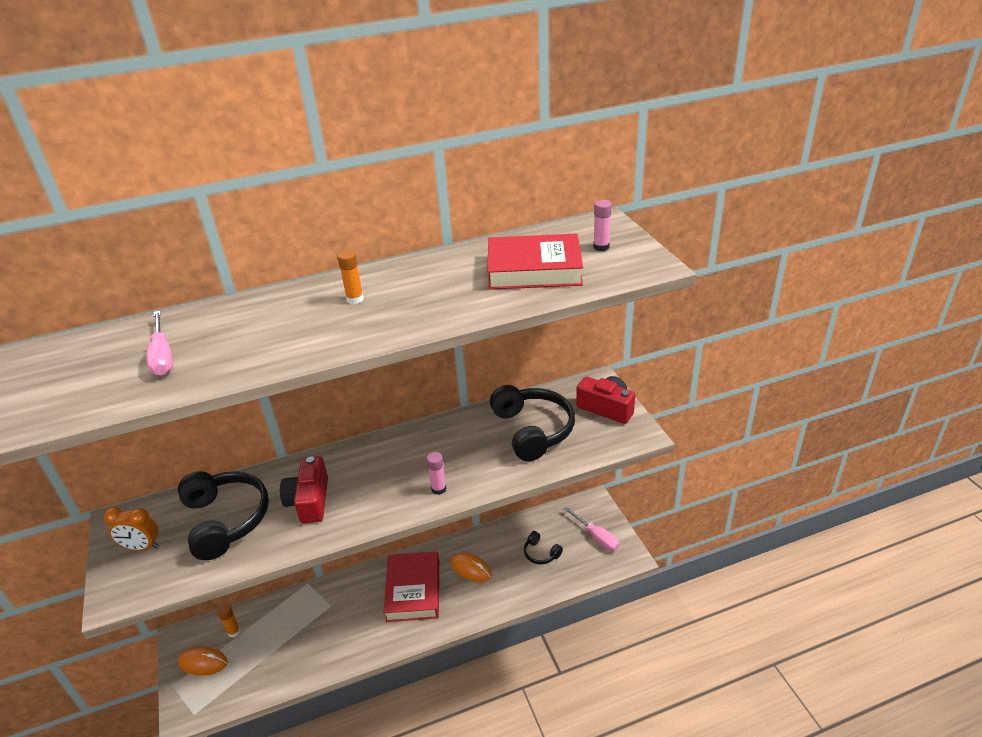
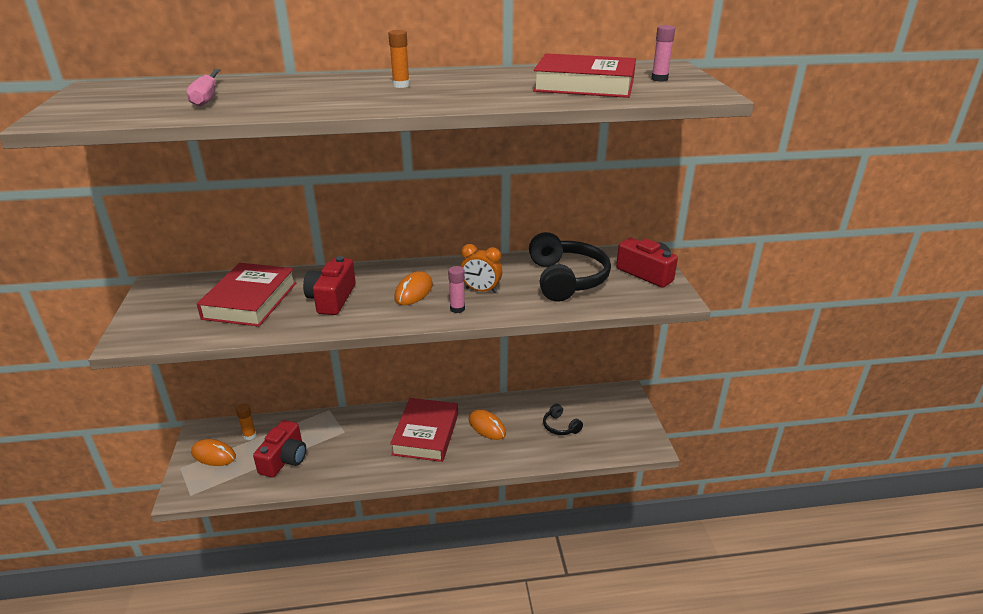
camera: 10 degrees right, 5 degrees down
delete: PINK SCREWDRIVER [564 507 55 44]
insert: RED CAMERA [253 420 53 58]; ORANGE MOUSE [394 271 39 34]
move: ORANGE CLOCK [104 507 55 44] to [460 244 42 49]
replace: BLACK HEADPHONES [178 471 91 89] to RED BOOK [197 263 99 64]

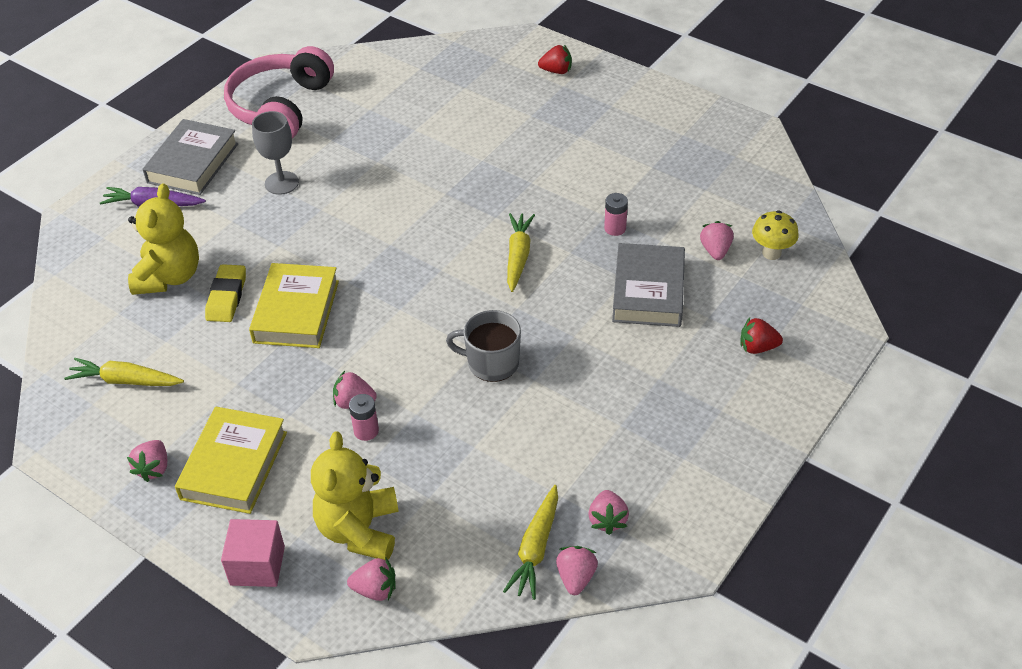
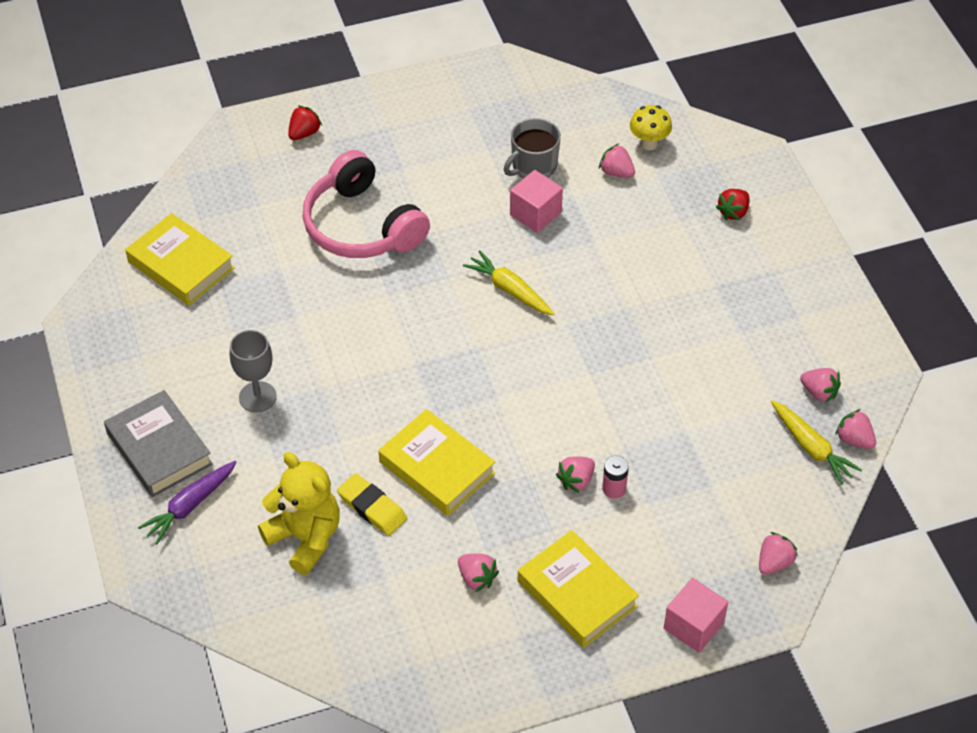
camera: 55 degrees left, 5 degrees up
delete: YELLOW CARROT [64 358 120 28]; YELLOW TEDDY BEAR [311 432 88 129]; GREY BOOK [612 243 73 84]
insert: YELLOW BOOK [125 213 110 92]
move: PINK STRAWBERRY [127 440 40 42] to [458 554 41 38]; PINK HEADPHONES [224 46 110 92] to [302 150 128 108]; GREY MUG [446 310 75 72] to [504 118 57 60]
replace: PINK BATTERY [604 193 24 43] to PINK CUBE [510 170 53 63]

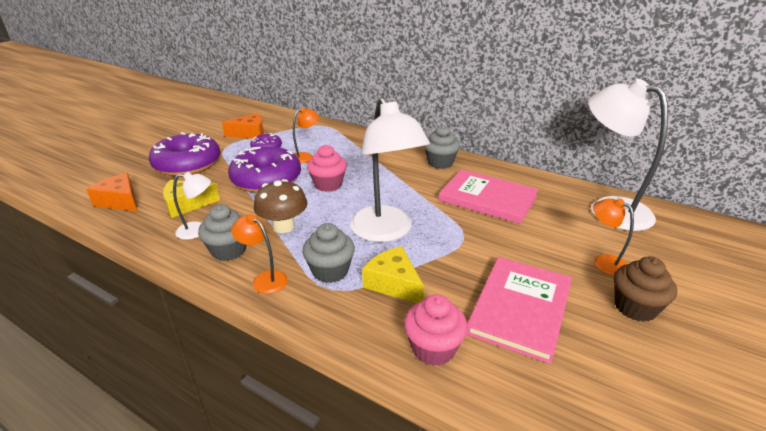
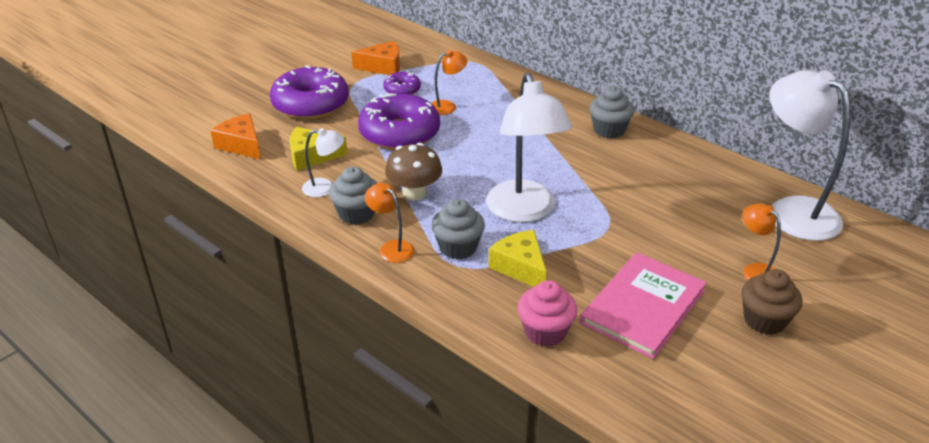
camera: 10 degrees right, 5 degrees up
delete: PINK CUPCAKE [307 145 40 47]; PINK BOOK [439 169 100 55]

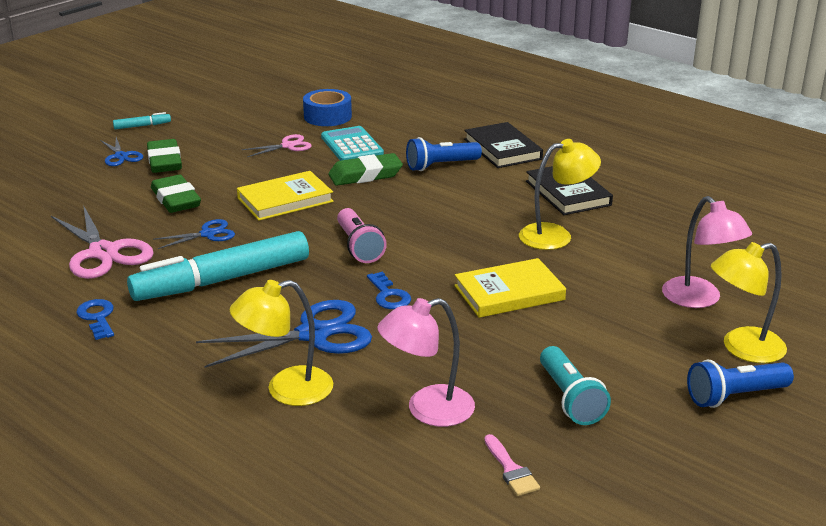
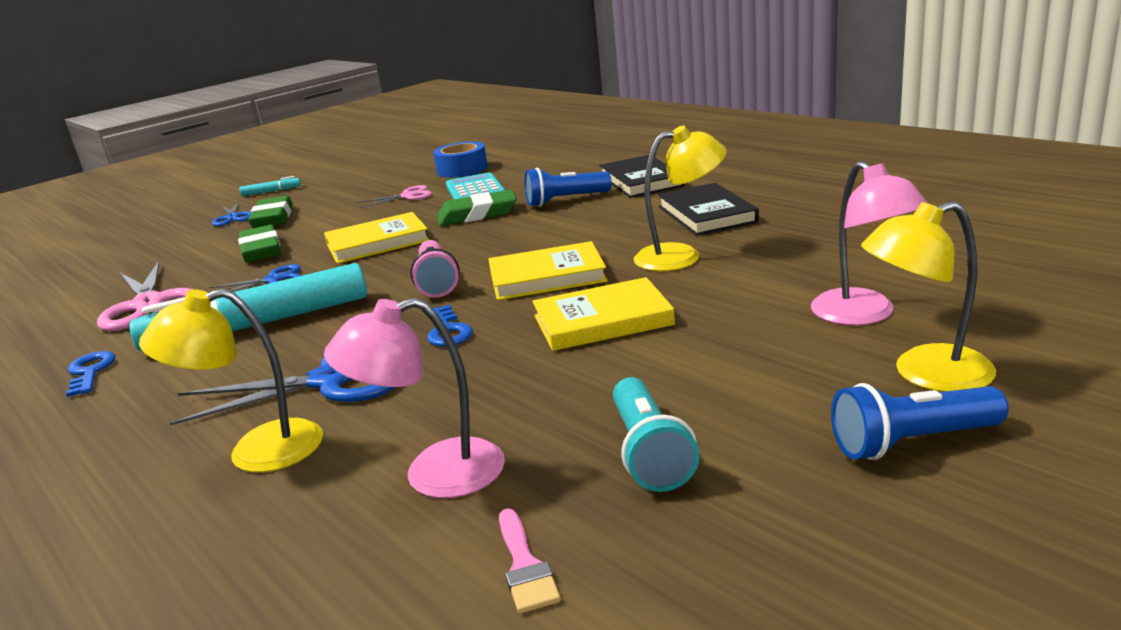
camera: 10 degrees right, 5 degrees down
insert: YELLOW BOOK [489 241 119 59]

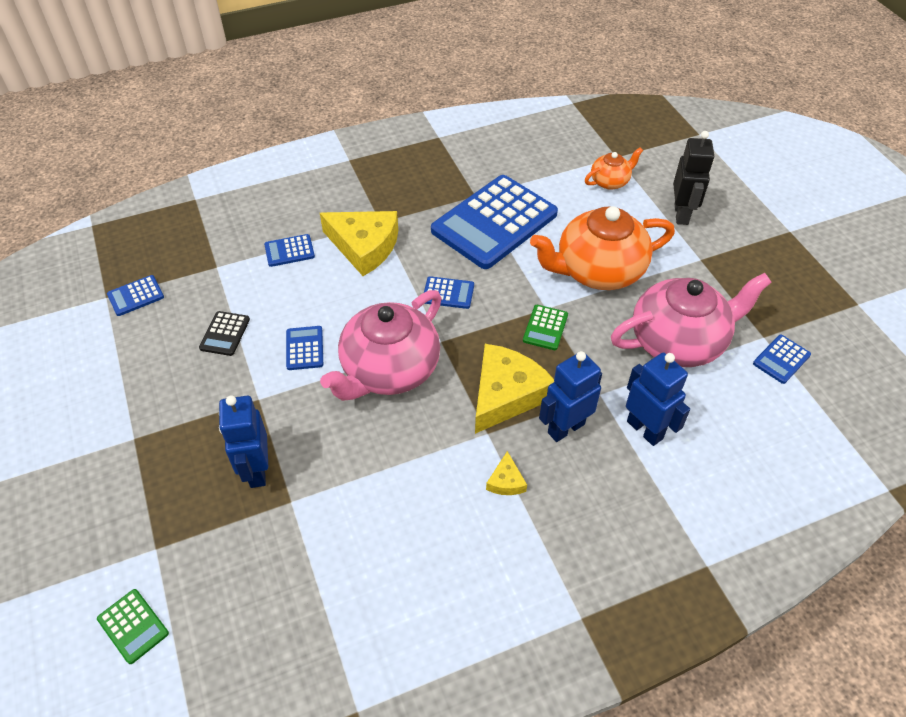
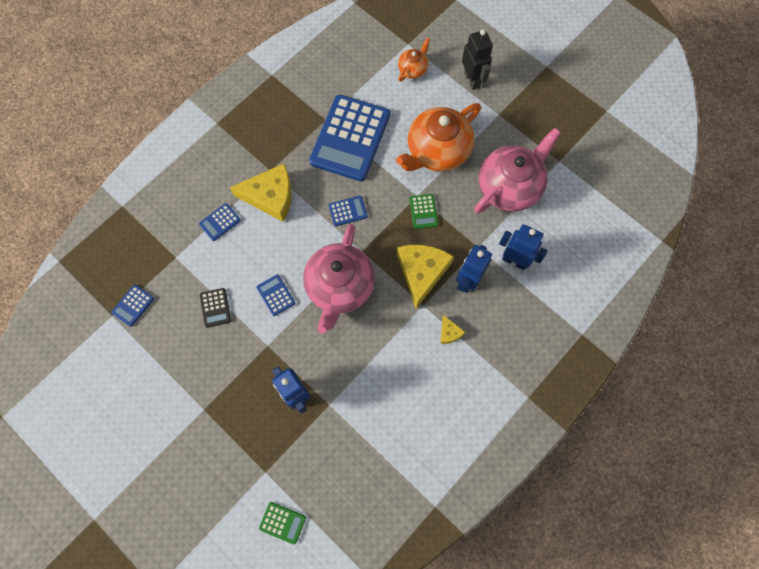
camera: 25 degrees left, 20 degrees up
delete: BLUE CALCULATOR [753 335 58 49]

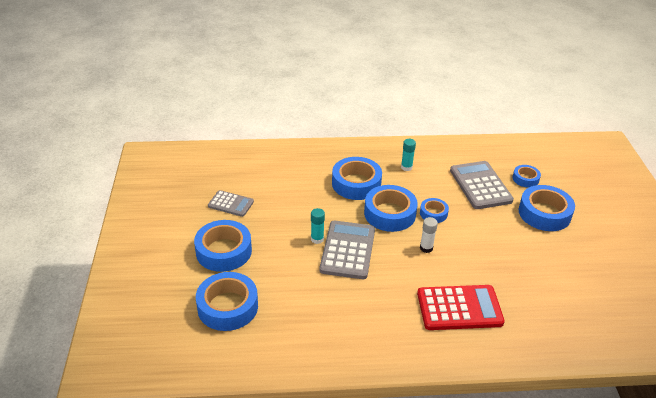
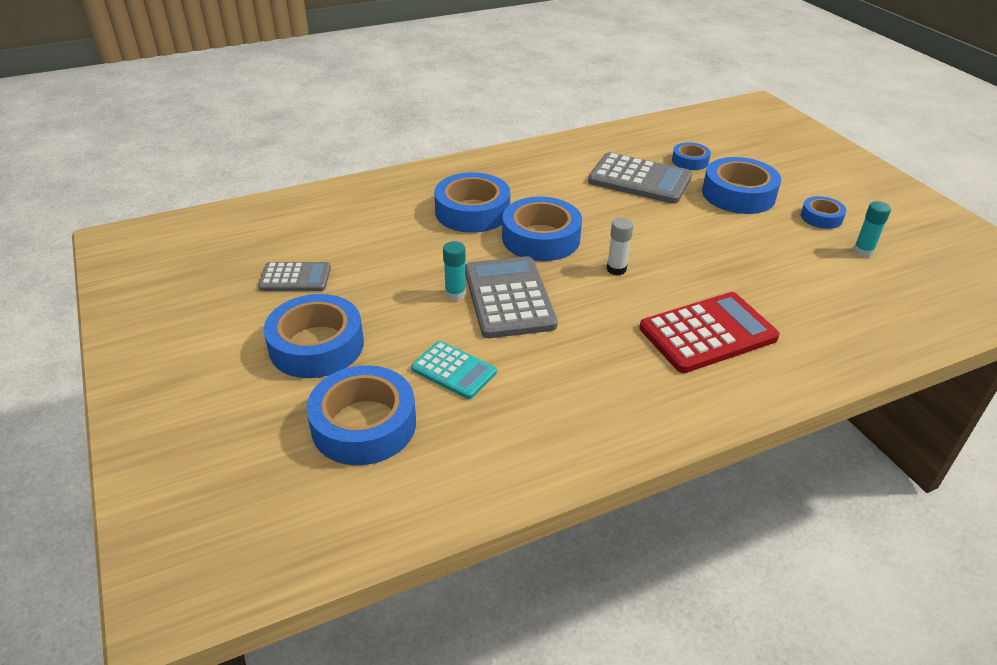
camera: 20 degrees left, 0 degrees up
insert: TURQUOISE CALCULATOR [411 341 86 58]
move: TURQUOISE GLUE STICK [401 139 15 32] to [853 201 38 56]; BLUE TAPE [420 198 29 25] to [801 196 46 33]
rotate: GREY CALCULATOR [450 161 64 48] = [588 152 104 52] 150 degrees clockwise

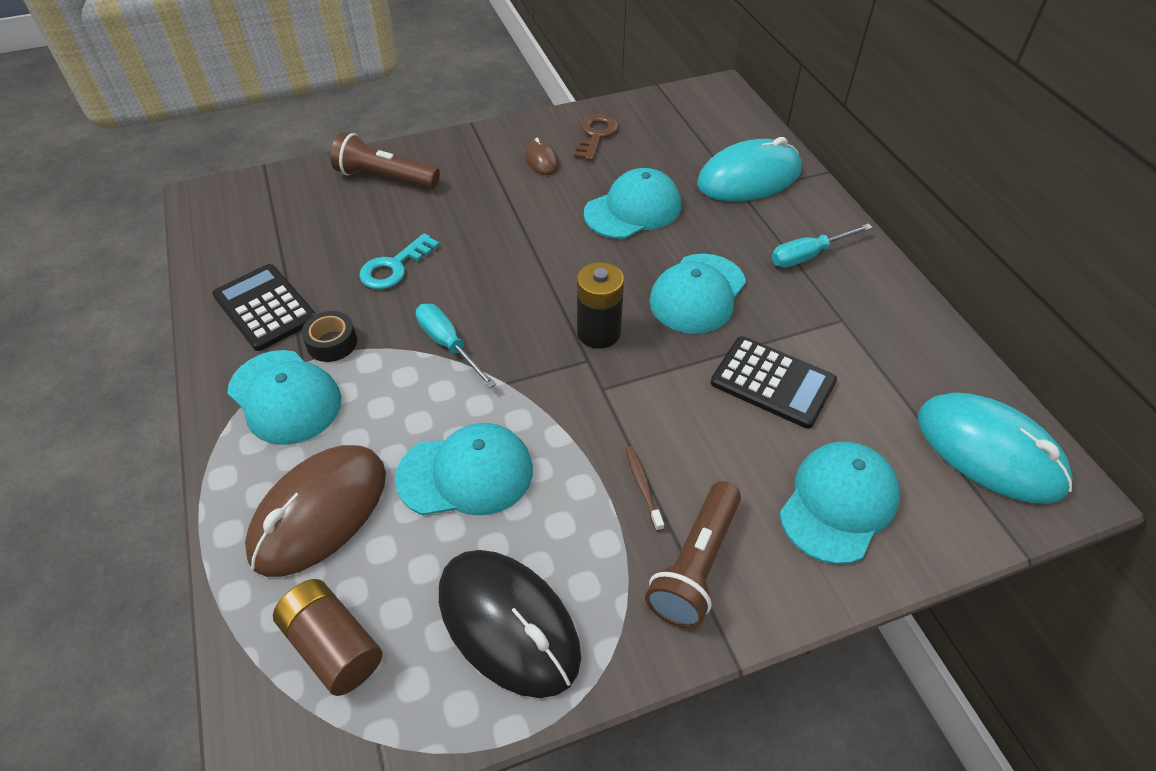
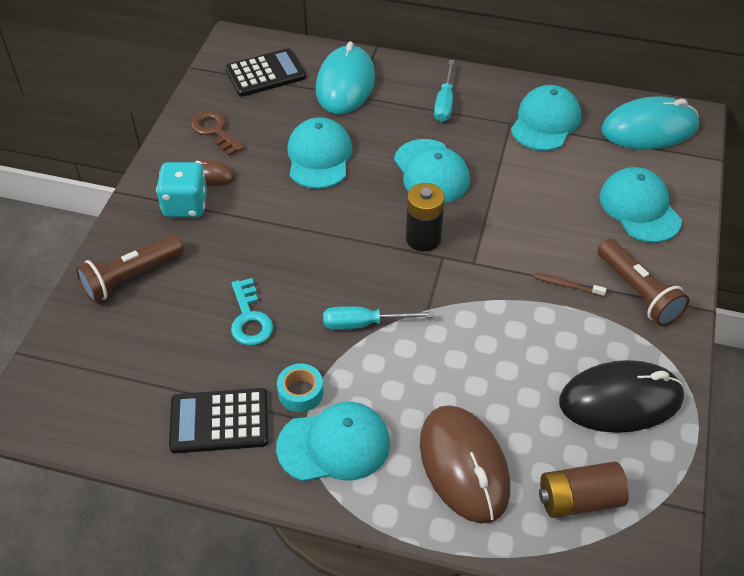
camera: 55 degrees left, 0 degrees up
insert: TURQUOISE DICE [156 162 51 55]
move: TURQUOISE CAP [395 423 138 92] to [511 85 70 66]; BLACK CALCULATOR [711 336 126 92] to [225 48 81 49]
recolor: BLACK TAPE [301 311 56 51] to TURQUOISE TAPE [277 364 46 48]

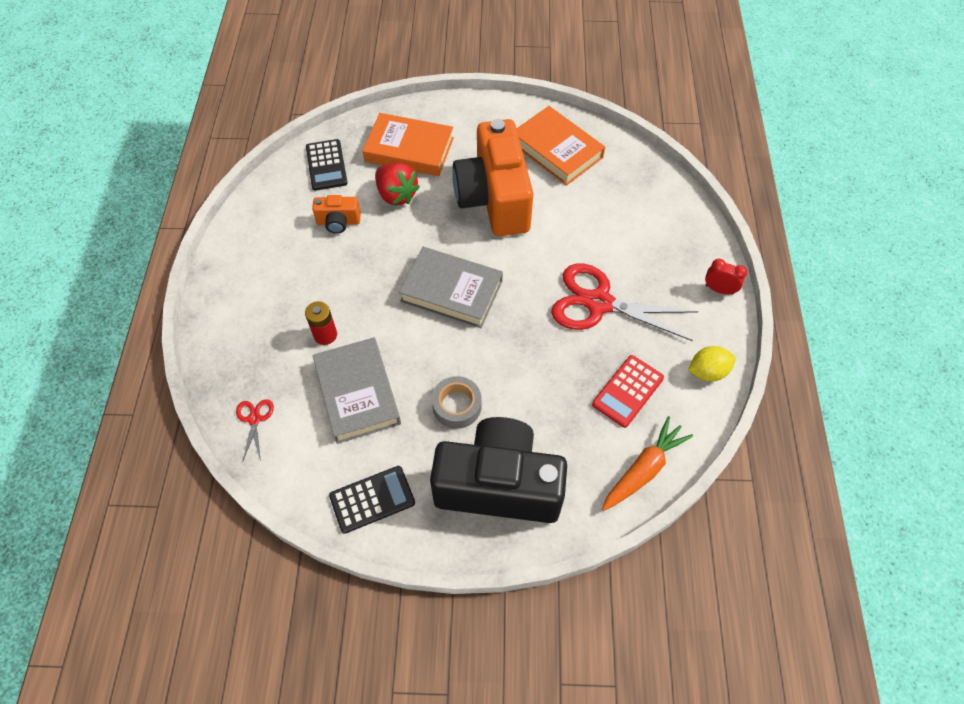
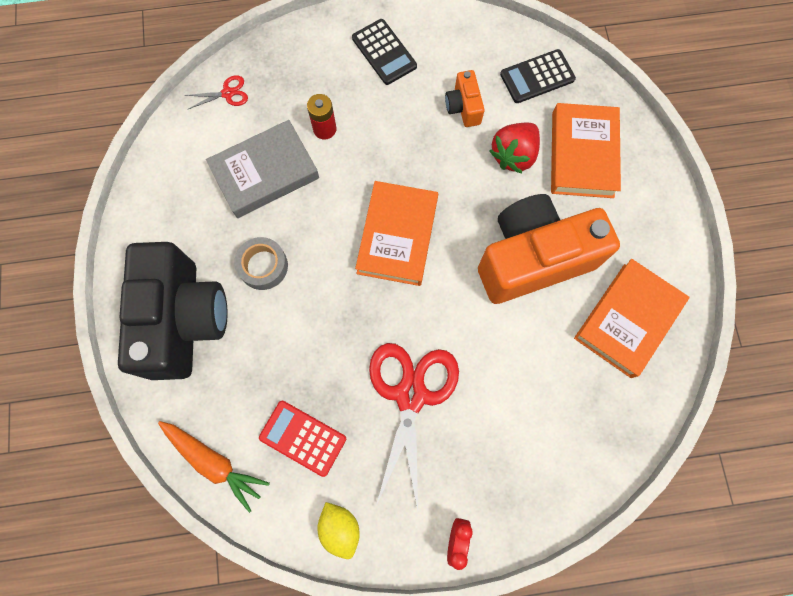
camera: 80 degrees right, 15 degrees up
move: BLACK CALCULATOR [329 466 86 68] to [352 19 65 66]
recolor: GREY BOOK [399 247 104 81] to ORANGE BOOK [355 181 83 105]

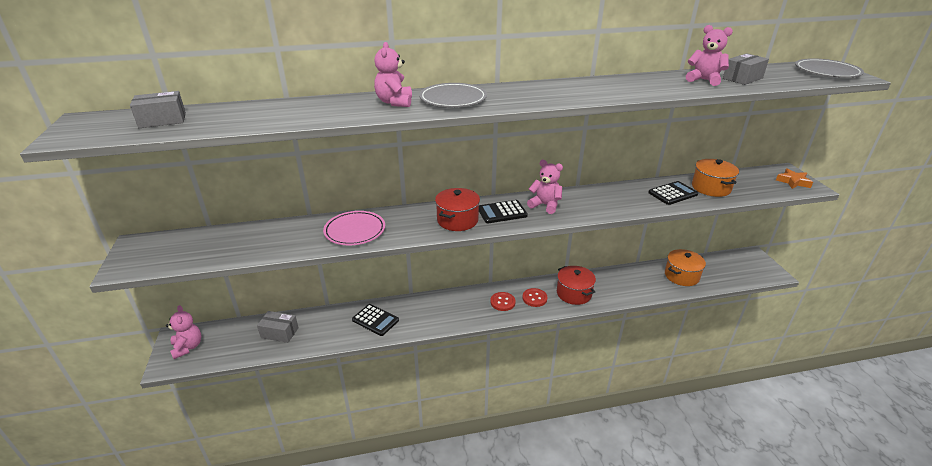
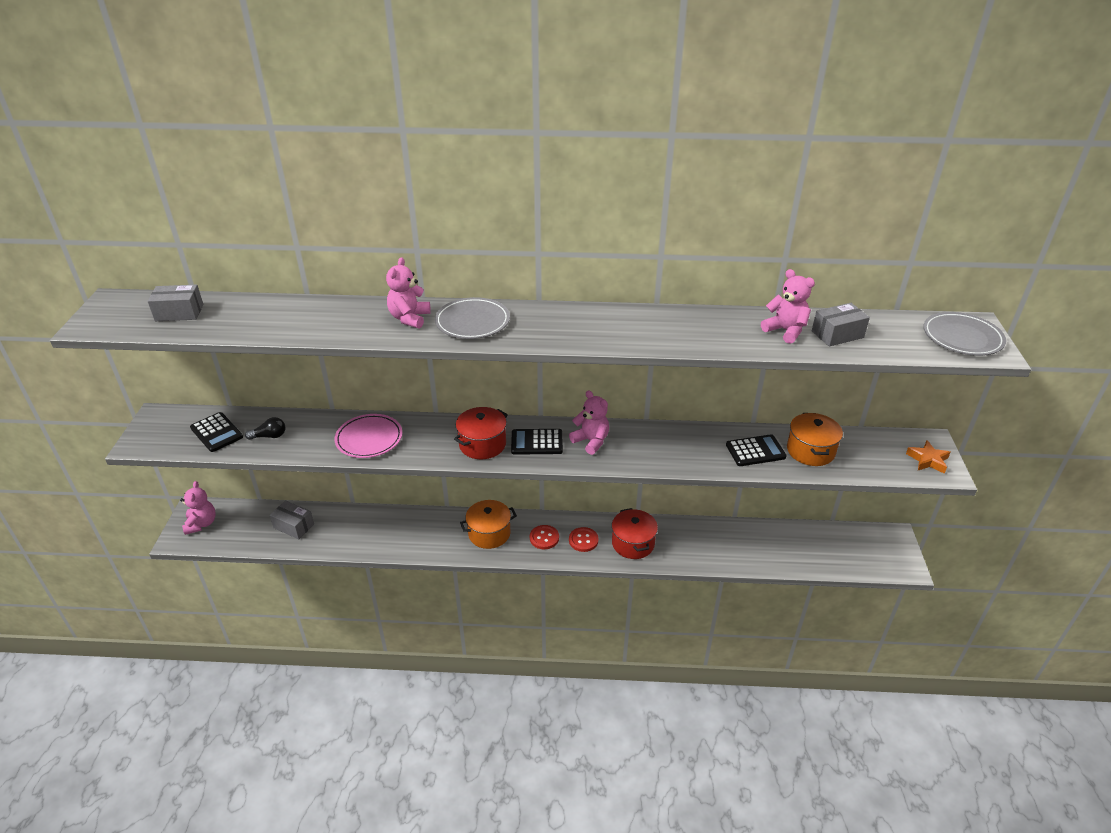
camera: 15 degrees right, 5 degrees up
insert: BLACK LIGHT BULB [245 417 40 23]
move: BLACK CALCULATOR [352 304 47 32] to [190 412 53 40]; ORANGE POT [665 249 41 37] to [460 500 57 49]

